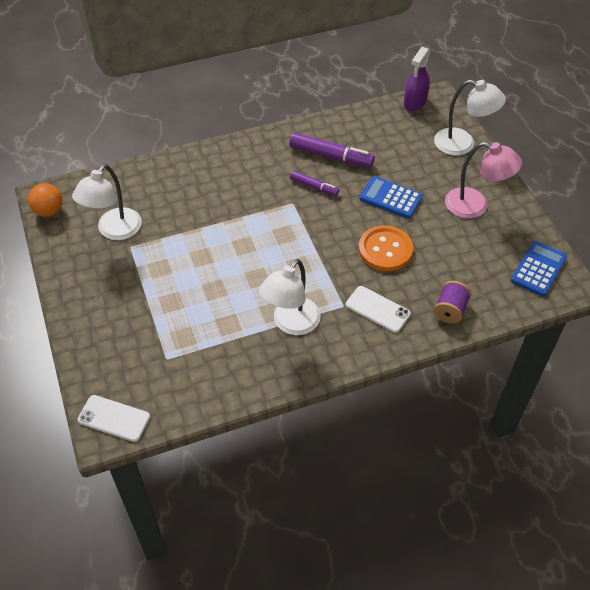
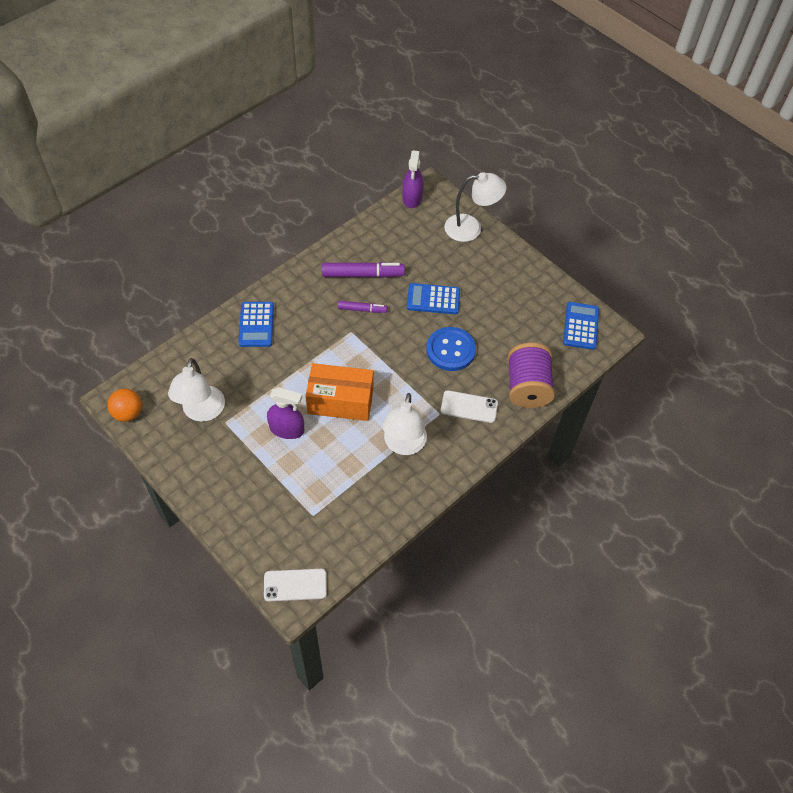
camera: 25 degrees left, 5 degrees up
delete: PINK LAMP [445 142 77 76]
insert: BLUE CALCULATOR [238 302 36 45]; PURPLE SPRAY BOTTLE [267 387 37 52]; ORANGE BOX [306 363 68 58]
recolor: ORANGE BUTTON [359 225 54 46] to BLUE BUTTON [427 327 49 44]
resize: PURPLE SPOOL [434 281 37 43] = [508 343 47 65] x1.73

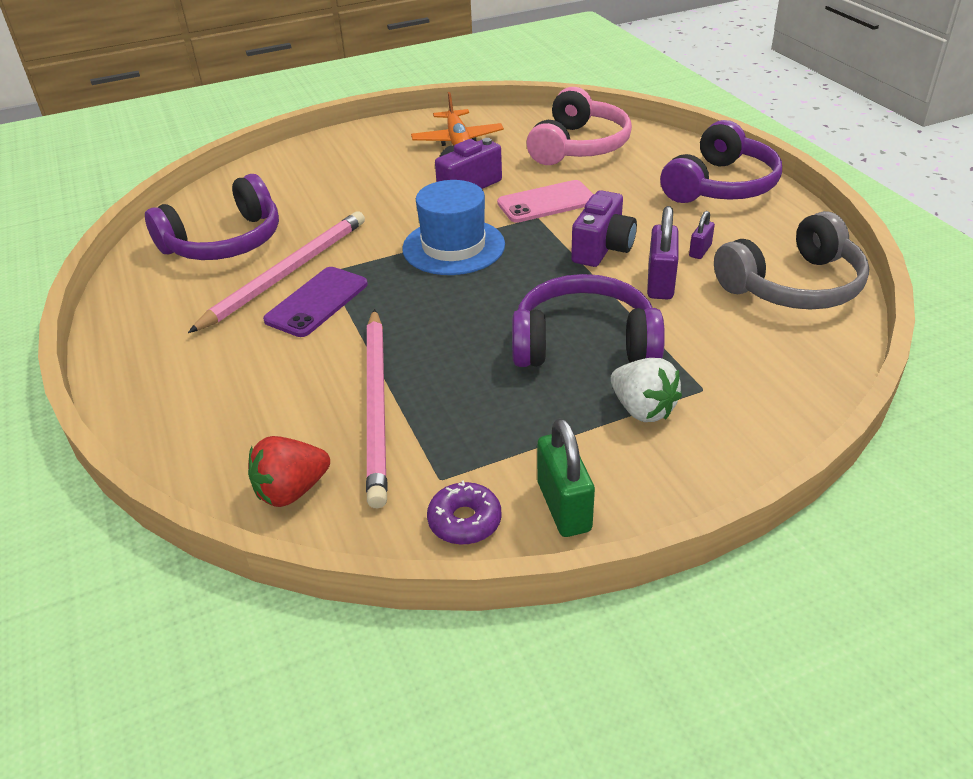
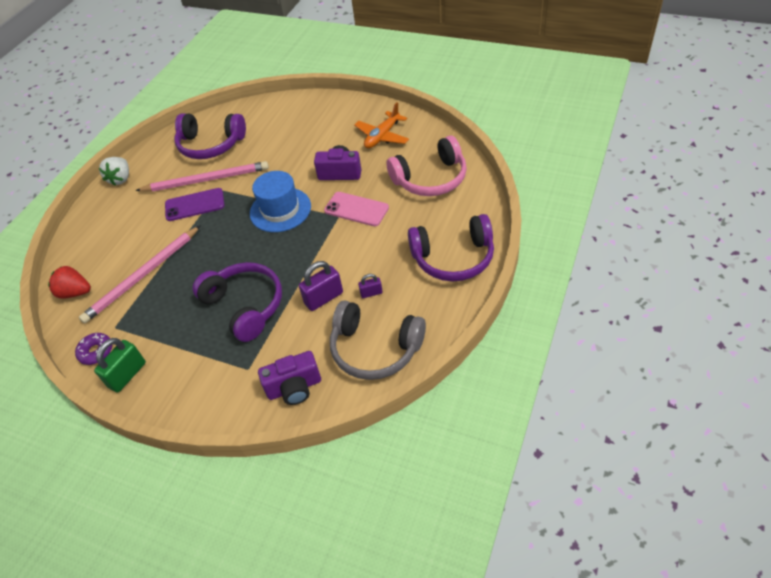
camera: 50 degrees right, 10 degrees up
move: PURPLE CAMERA [571 190 66 77] to [258 351 63 54]; WHITE STRAWBERRY [611 358 71 64] to [99 157 30 28]

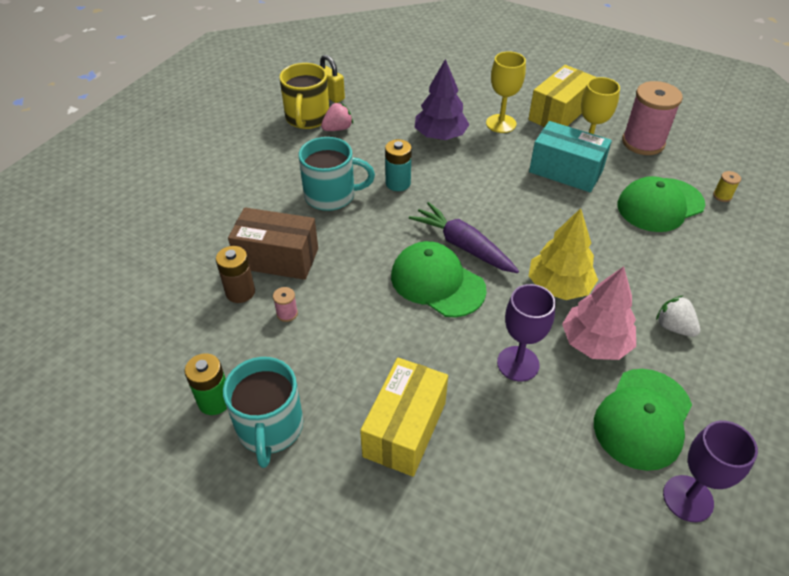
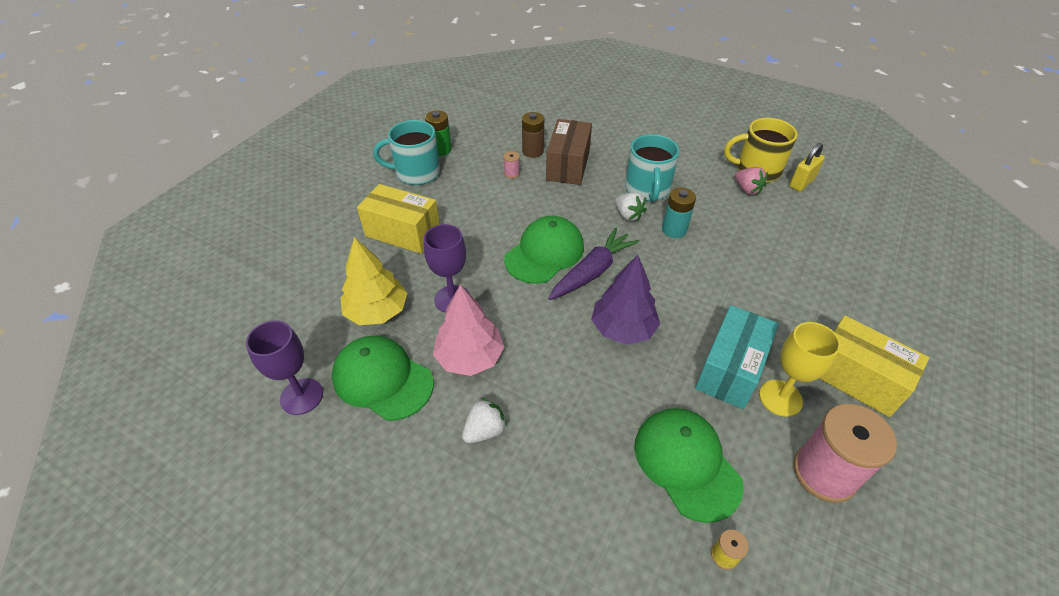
camera: 90 degrees right, 0 degrees up
delete: YELLOW GOBLET [486 51 40 82]
insert: WHITE STRAWBERRY [615 192 32 29]
move: PURPLE TREE [415 59 55 81] to [591 255 69 90]; YELLOW TREE [529 208 69 92] to [341 237 66 88]

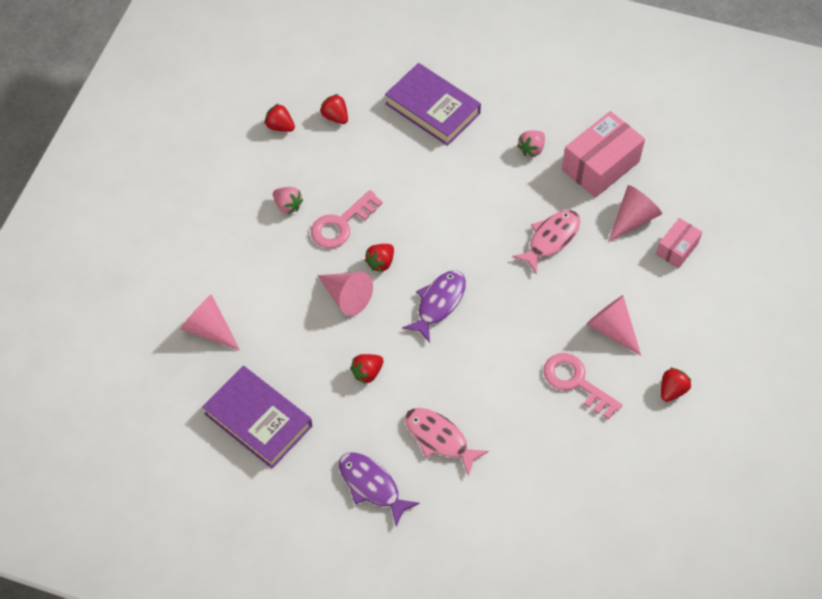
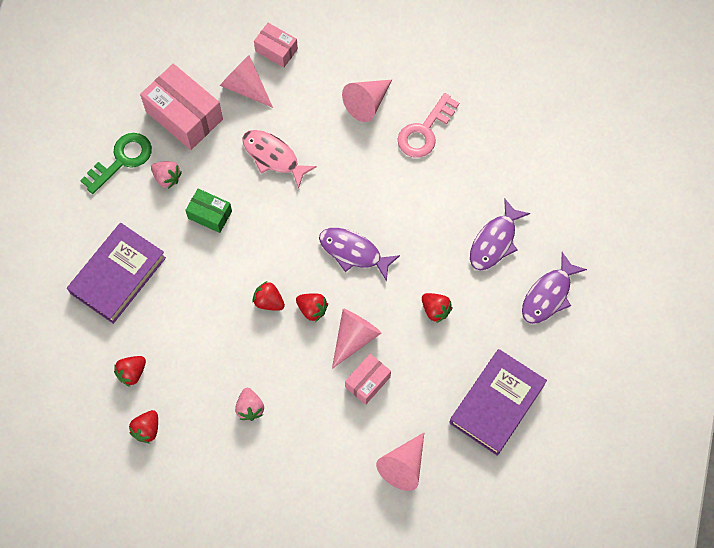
camera: 95 degrees left, 10 degrees up
delete: PINK KEY [311 190 72 58]
insert: GREEN KEY [80 133 72 61]; GREEN BOX [185 189 47 44]; PINK BOX [345 354 46 51]
move: RED STRAWBERRY [661 367 30 35] to [252 281 33 30]
recolor: PINK FISH [405 408 84 68] to PURPLE FISH [470 198 60 73]
rotate: PINK STRAWBERRY [273 187 30 27] = [235 388 29 33] 135 degrees clockwise

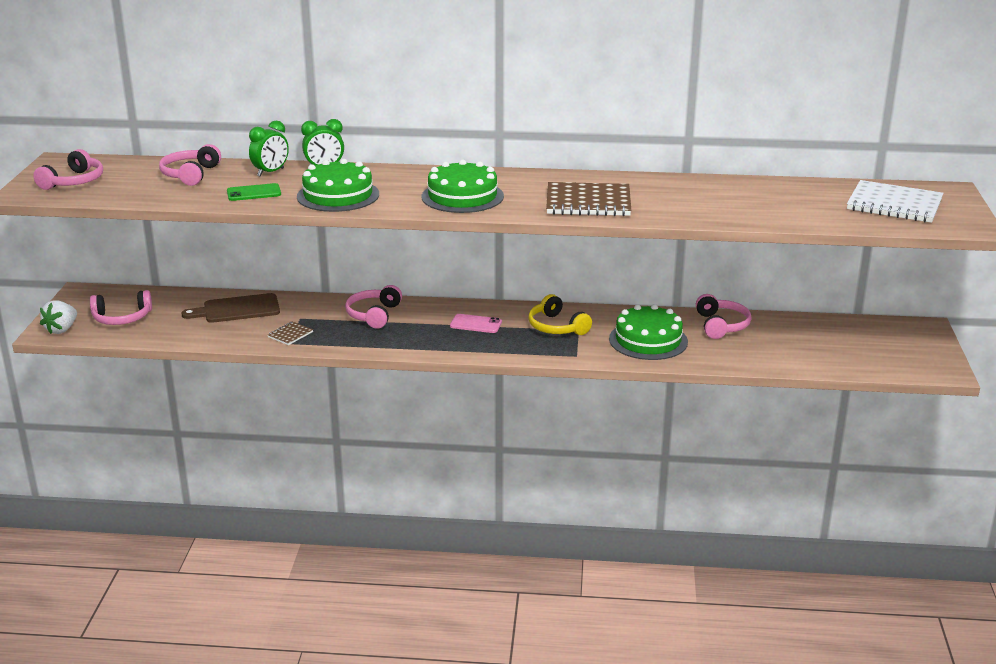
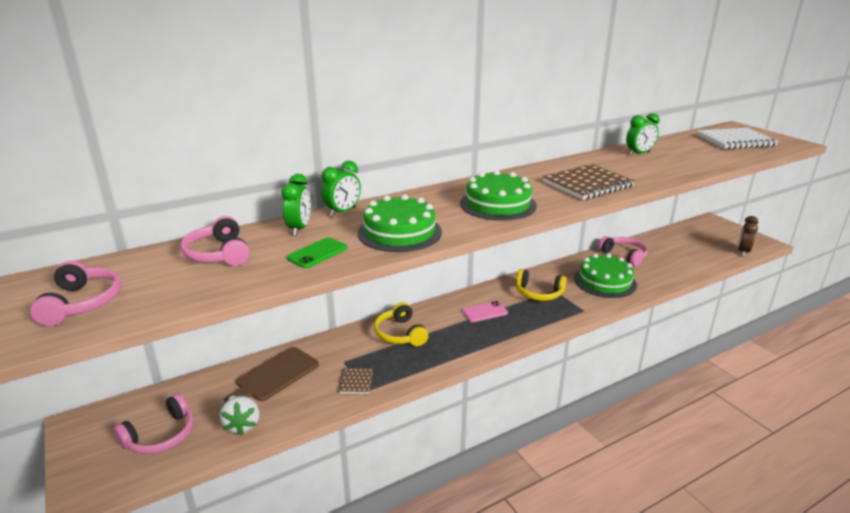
camera: 35 degrees left, 0 degrees up
insert: GREEN CLOCK [626 113 34 42]; BROWN CLOCK [738 216 20 40]
move: WHITE STRAWBERRY [40 300 37 34] to [220 396 39 39]
recolor: PINK HEADPHONES [345 285 57 44] to YELLOW HEADPHONES [374 302 54 44]

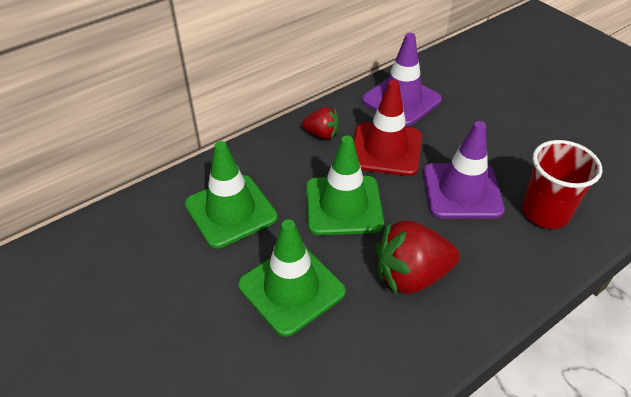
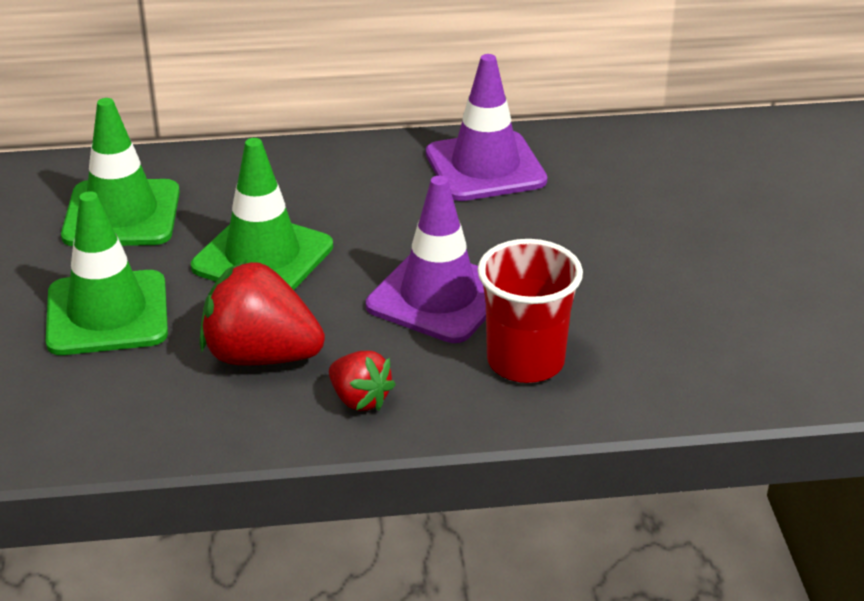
camera: 30 degrees right, 10 degrees down
delete: RED TRAFFIC CONE [353 80 69 96]
move: RED STRAWBERRY [302 107 37 32] to [329 351 67 60]

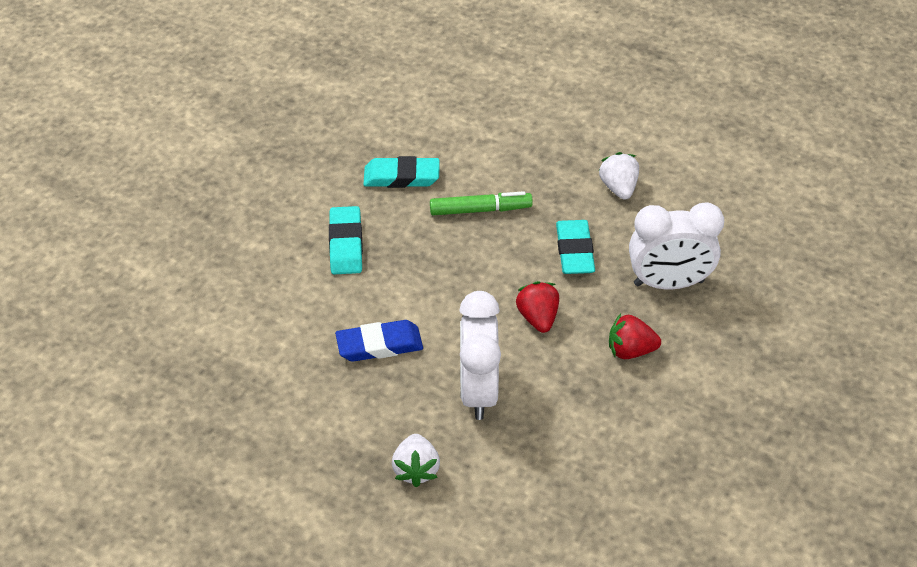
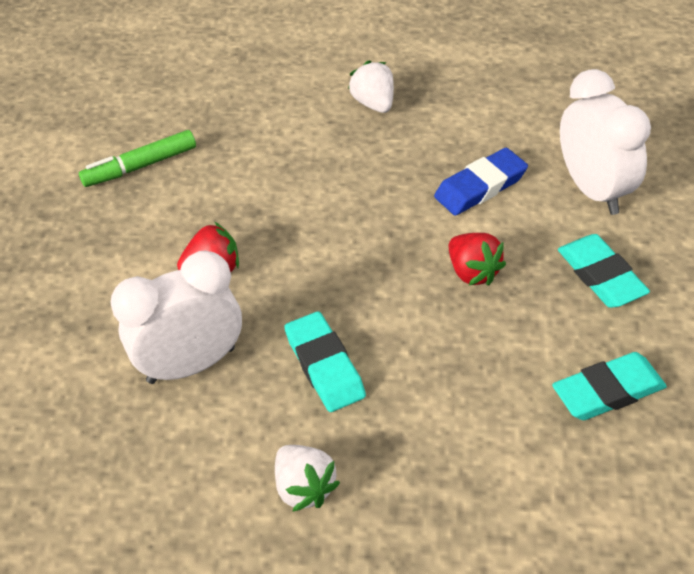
camera: 160 degrees right, 0 degrees up
move: GREEN MARKER [430 191 103 24] to [79 130 117 57]; WHITE CLOCK [459 291 42 129] to [560 69 91 146]; RED STRAWBERRY [516 281 43 52] to [449 233 57 53]

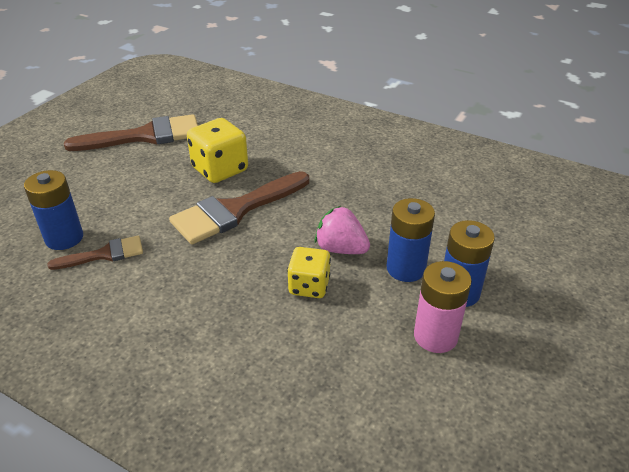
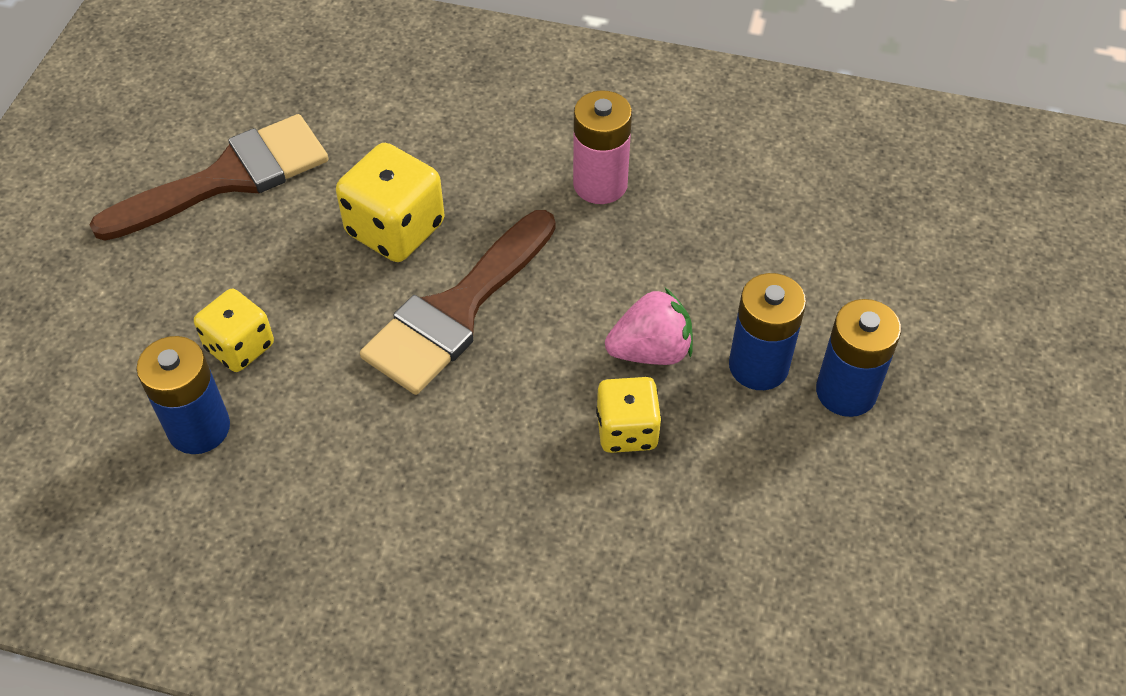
camera: 15 degrees left, 15 degrees up
delete: BROWN BRUSH [47 236 96 34]
insert: YELLOW DICE [194 289 80 83]
move: PINK BATTERY [414 261 58 92] to [573 90 59 114]
rotate: PINK STRAWBERRY [315 206 55 48] = [605 288 88 77] 150 degrees clockwise

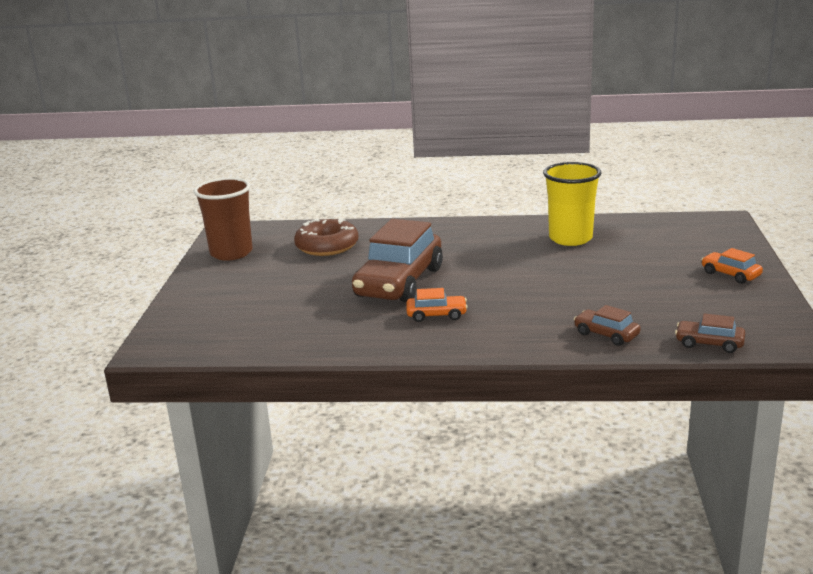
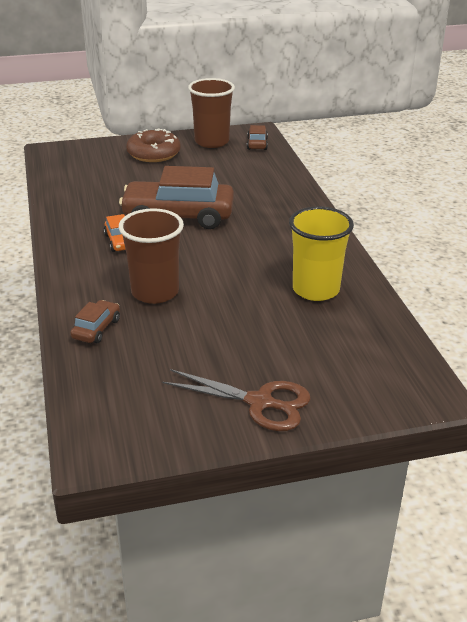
camera: 70 degrees right, 10 degrees up
insert: BROWN CUP [119 208 65 96]
move: BROWN DONUT [294 218 65 38] to [126 128 55 34]; BROWN CAR [675 314 70 39] to [247 125 21 25]
replace: ORANGE CAR [701 248 62 36] to BROWN SCISSORS [162 369 149 62]

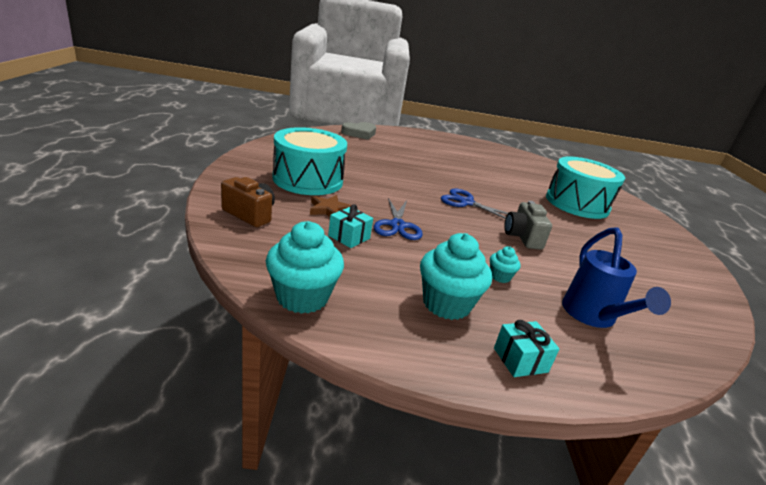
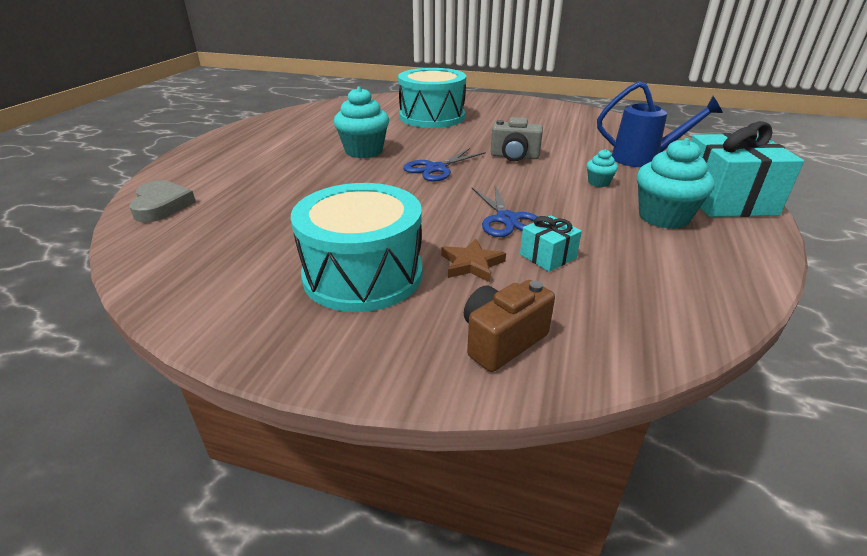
camera: 70 degrees left, 5 degrees up
move: TURQUOISE CUPCAKE [266 221 78 93] to [334 86 55 72]
rotate: BLUE SCISSORS [374 198 49 42] = [472 185 66 52] 60 degrees clockwise
resize: TURQUOISE GIFT [494 320 65 57] = [691 121 113 96] x2.10

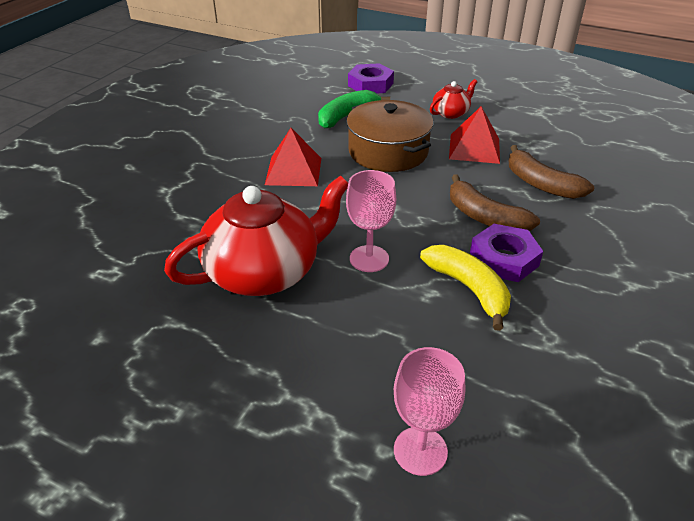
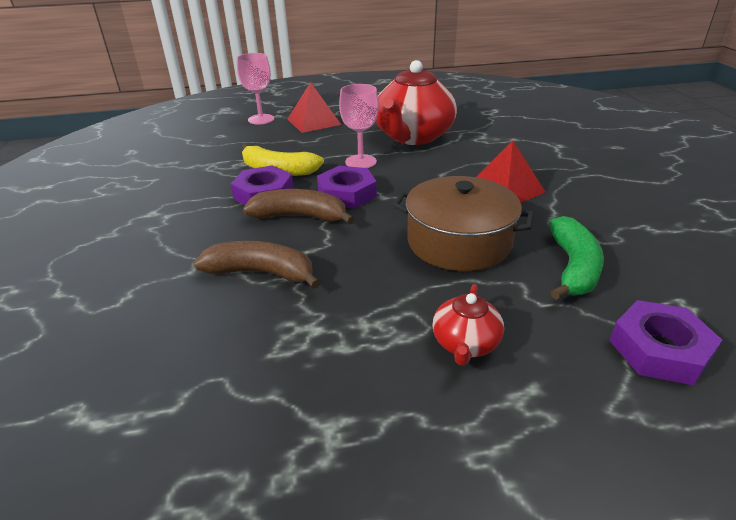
camera: 145 degrees right, 5 degrees down
insert: PURPLE NUT [317 166 60 43]
move: RED PYRAMID [449 106 51 58] to [288 82 53 51]

